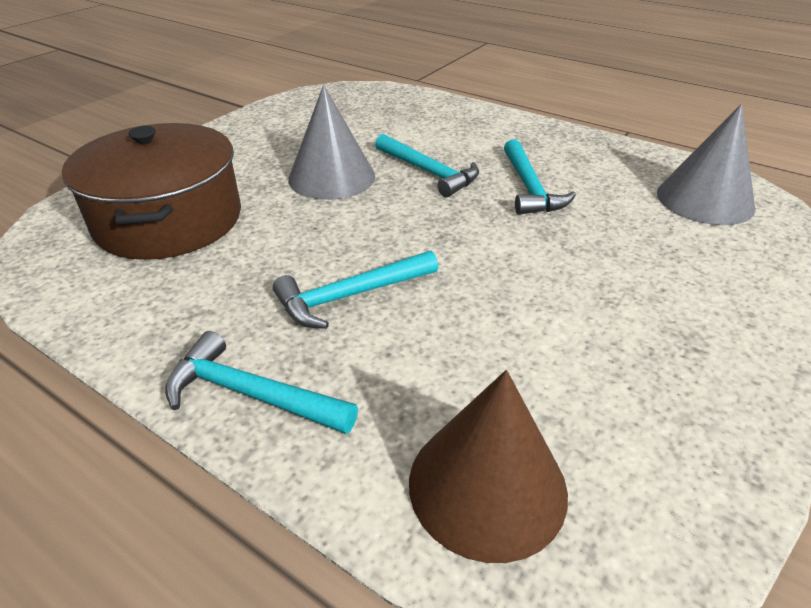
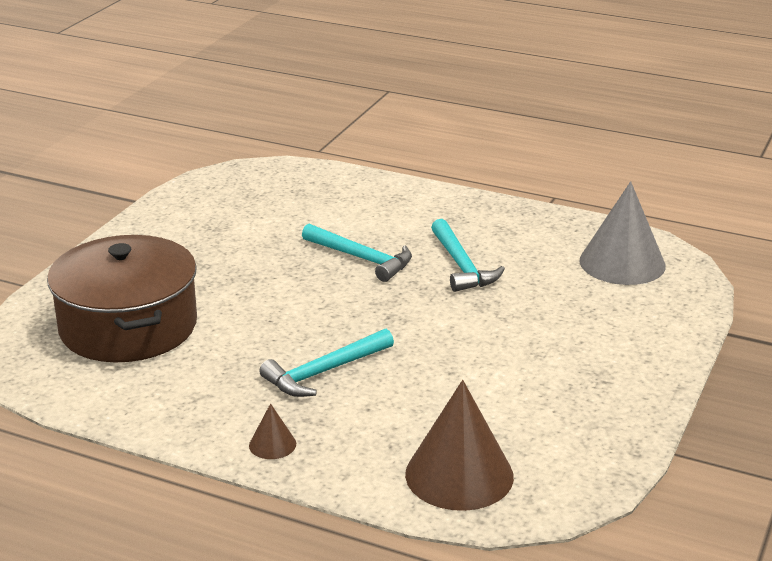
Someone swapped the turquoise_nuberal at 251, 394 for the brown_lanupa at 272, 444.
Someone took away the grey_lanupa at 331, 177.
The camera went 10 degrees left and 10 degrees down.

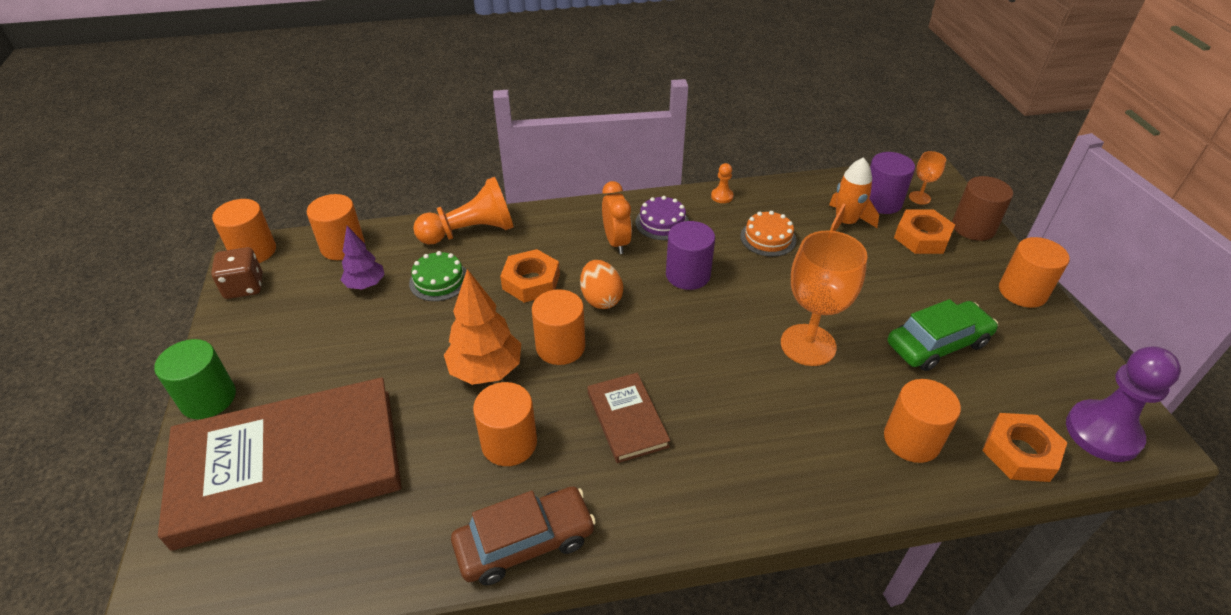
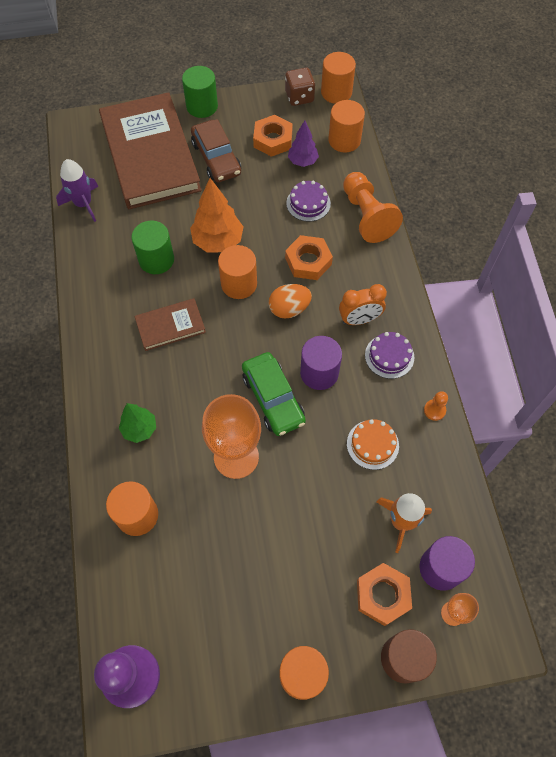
Someone put down the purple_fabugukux at 83, 204.
Someone put down the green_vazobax at 139, 429.
Someone repainted the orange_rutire at 509, 443, which became the green_rutire at 156, 260.
Someone carried the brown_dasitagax from 525, 542 to 216, 158.
Someone carried the green_dasitagax from 937, 344 to 273, 398.
Someone carried the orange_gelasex from 1020, 453 to 273, 140.
Someone repainted the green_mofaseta at 439, 280, which became the purple_mofaseta at 308, 203.
The camera went 90 degrees right and 20 degrees up.

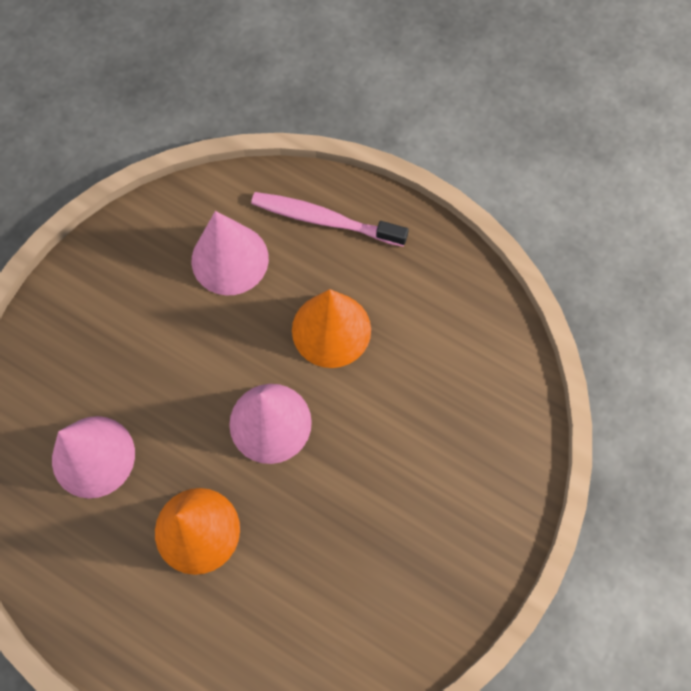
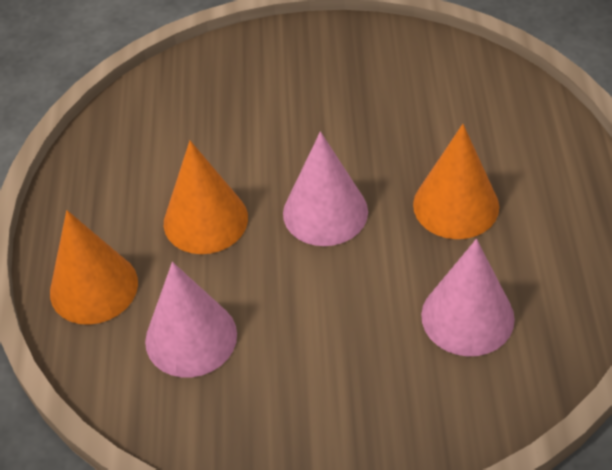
Someone swapped the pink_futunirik at 325, 220 for the orange_lanupa at 94, 287.
The camera went 120 degrees left and 20 degrees down.

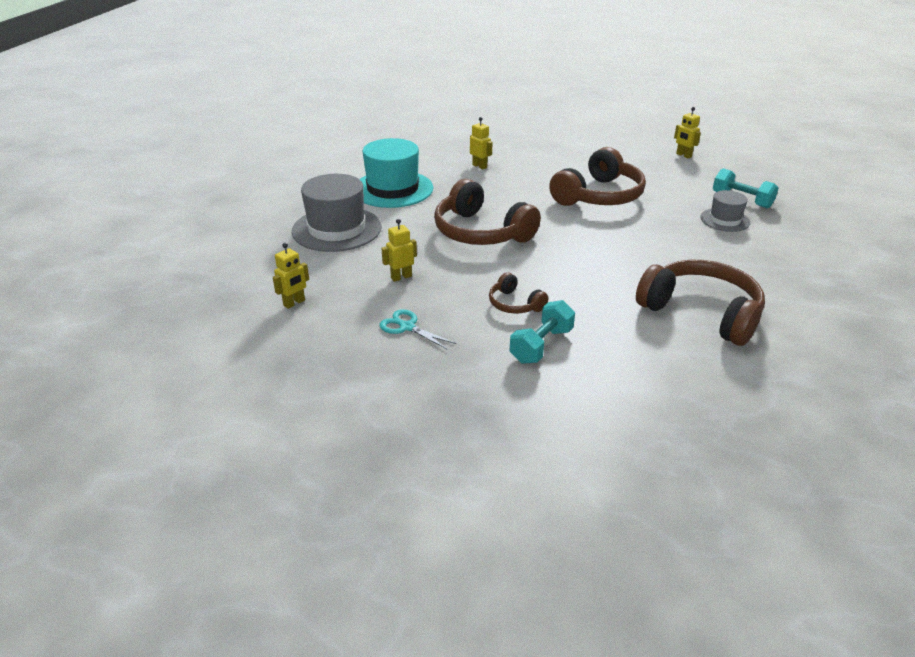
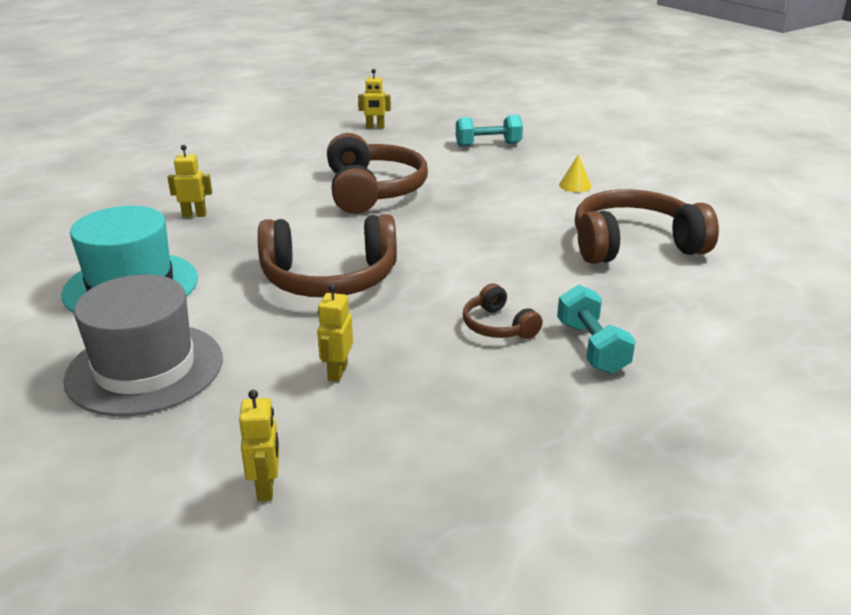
Someone rotated the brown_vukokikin at 514, 304 by 60 degrees clockwise.
Someone put down the yellow_lanupa at 575, 185.
Someone took away the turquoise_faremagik at 407, 327.
Someone took away the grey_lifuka at 725, 220.
The camera went 50 degrees left and 5 degrees down.

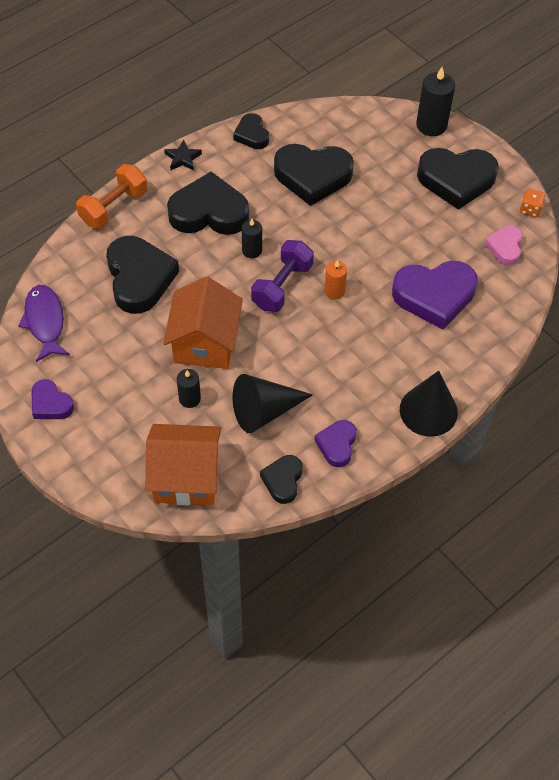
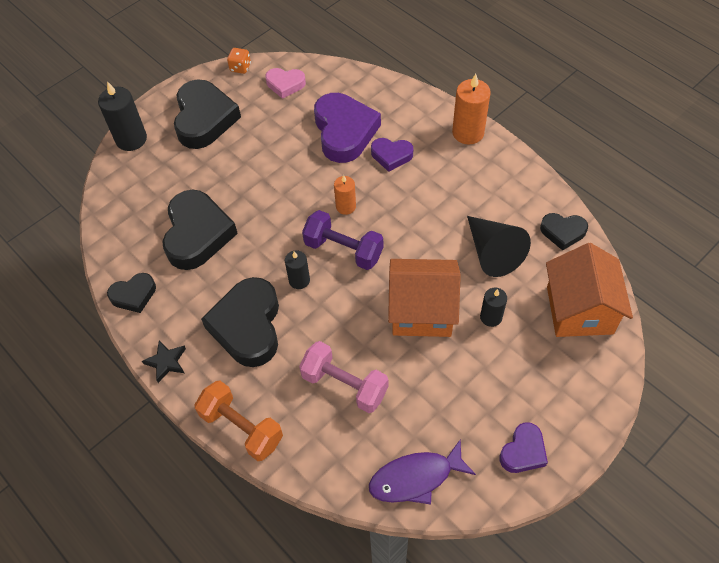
Someone swapped the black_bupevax at 139, 278 for the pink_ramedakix at 344, 385.
Someone carried the purple_bupevax from 337, 445 to 391, 156.
Someone swapped the black_lanupa at 428, 411 for the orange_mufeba at 468, 132.
The camera went 90 degrees left and 0 degrees up.

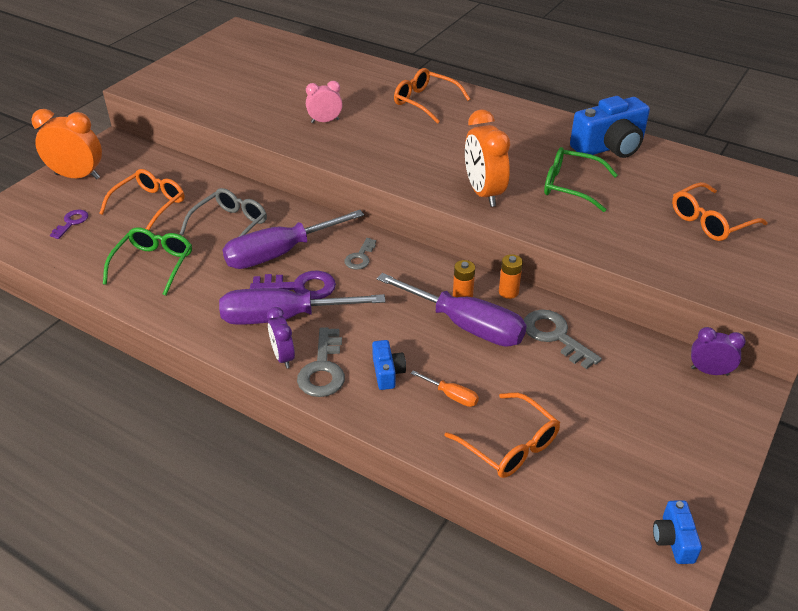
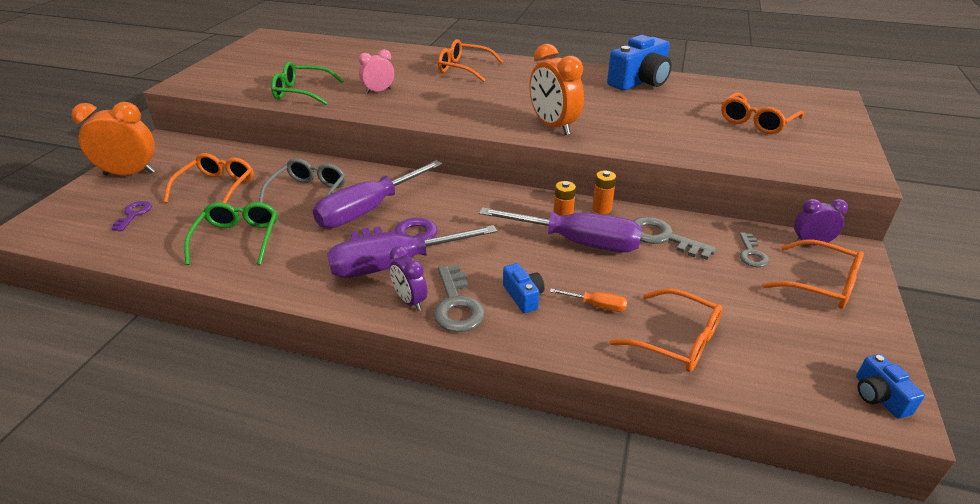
Someone carried the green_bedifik from 570, 186 to 302, 92.
Someone carried the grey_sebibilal from 360, 257 to 751, 254.
Someone put down the orange_bedifik at 821, 284.
The camera went 15 degrees left and 5 degrees down.

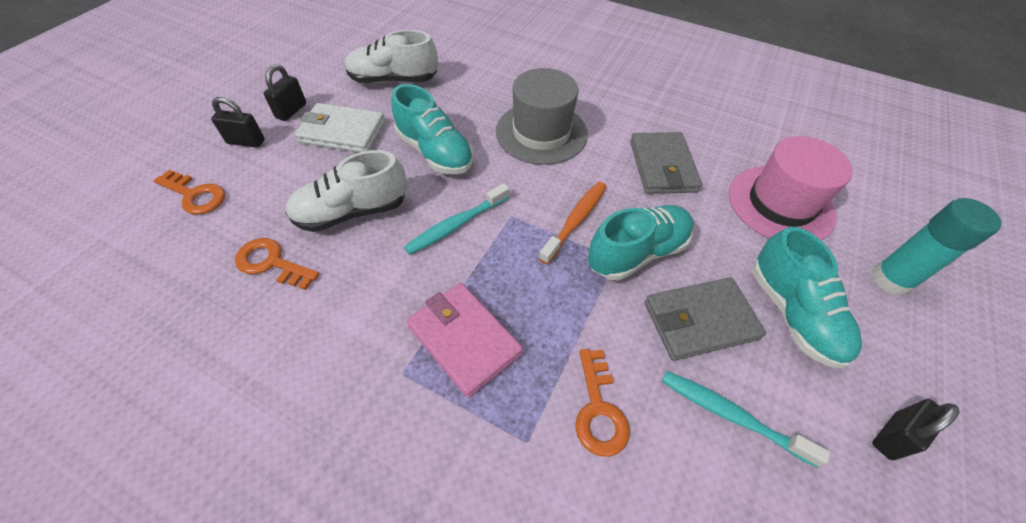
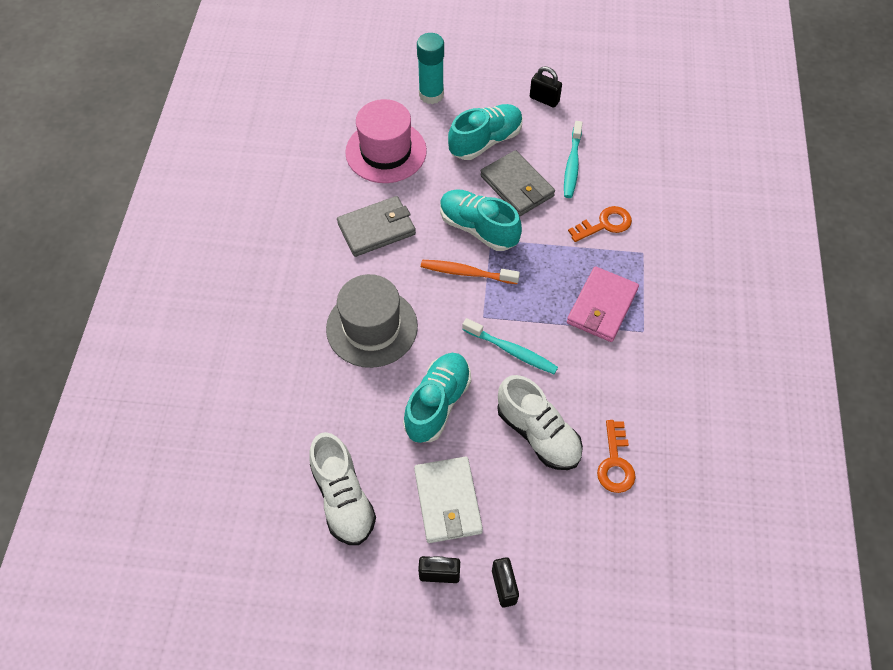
Someone took away the orange_sebibilal at 195, 195.
The camera went 110 degrees left and 5 degrees up.

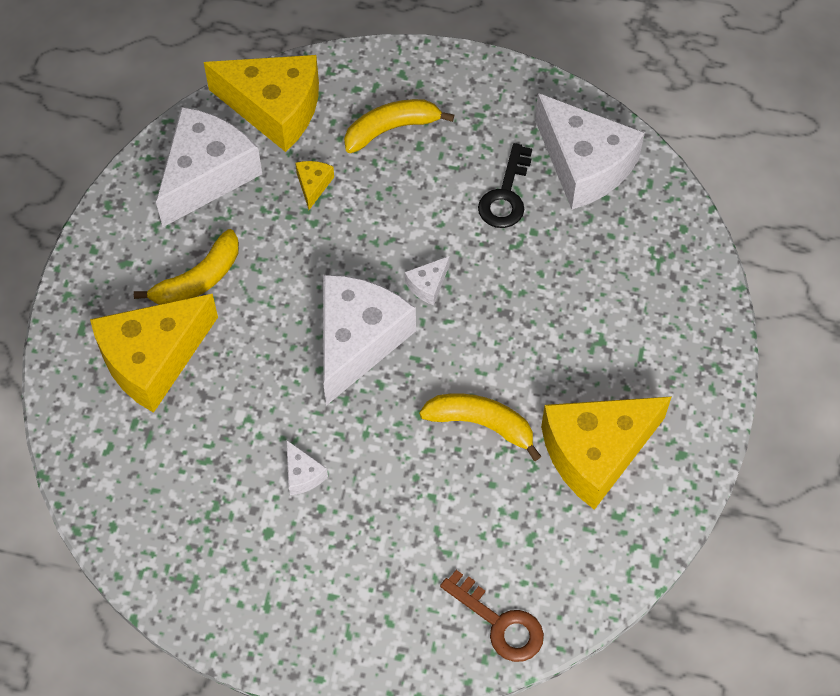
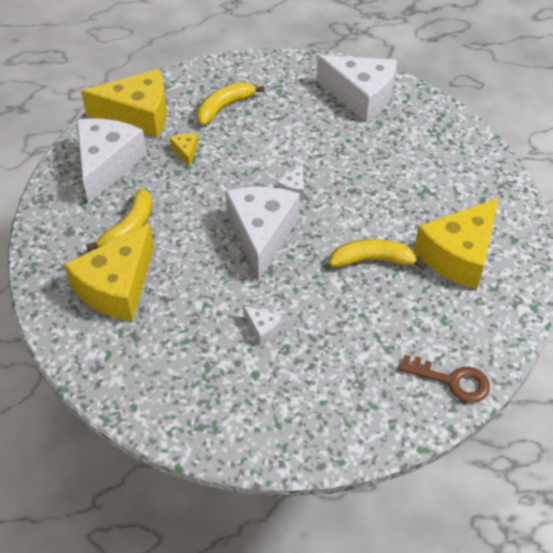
Someone took away the black_sebibilal at 505, 195.
The camera went 20 degrees left and 10 degrees down.

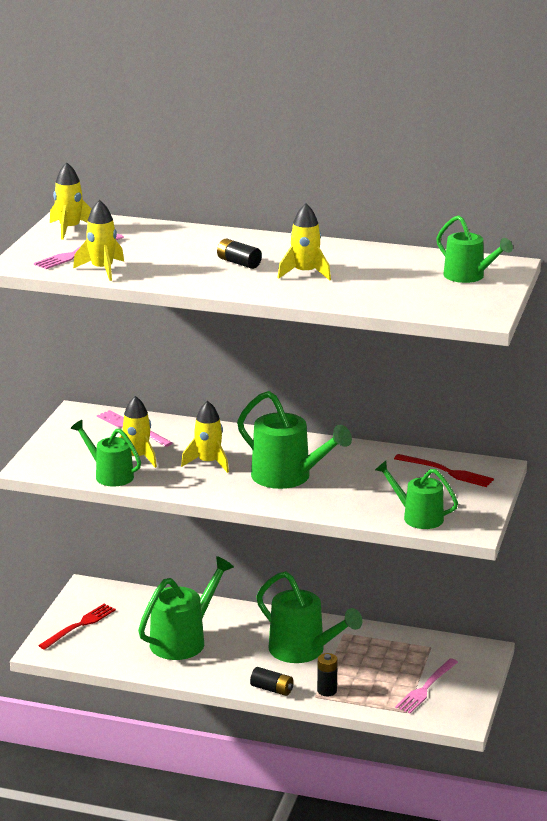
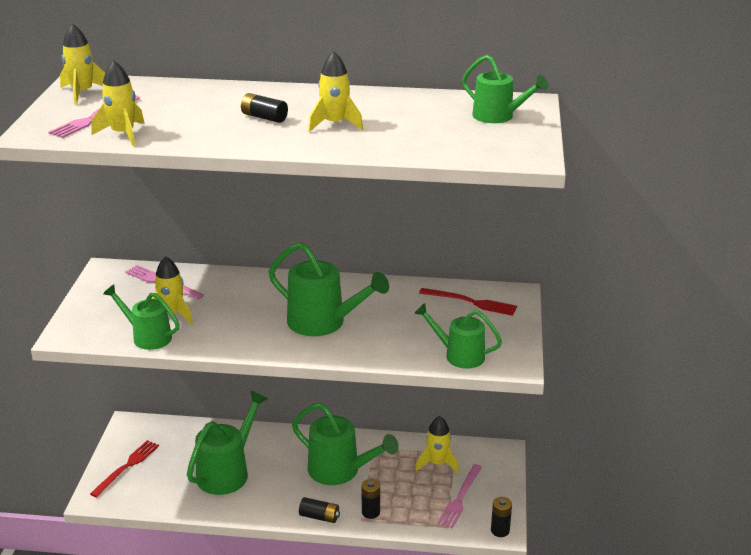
Someone carried the yellow_fabugukux from 208, 463 to 437, 463.
Someone put down the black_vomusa at 500, 530.
The camera went 10 degrees left and 5 degrees up.

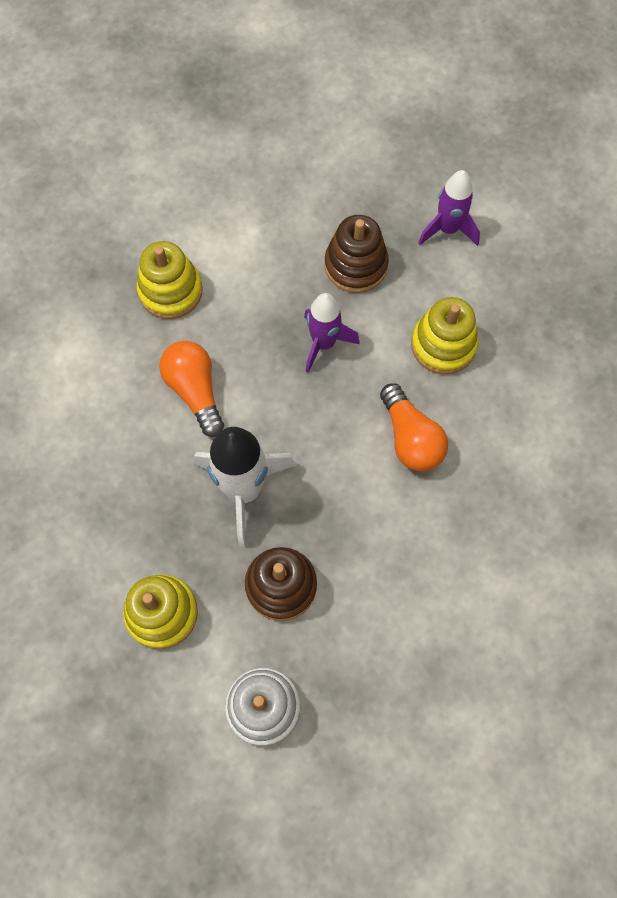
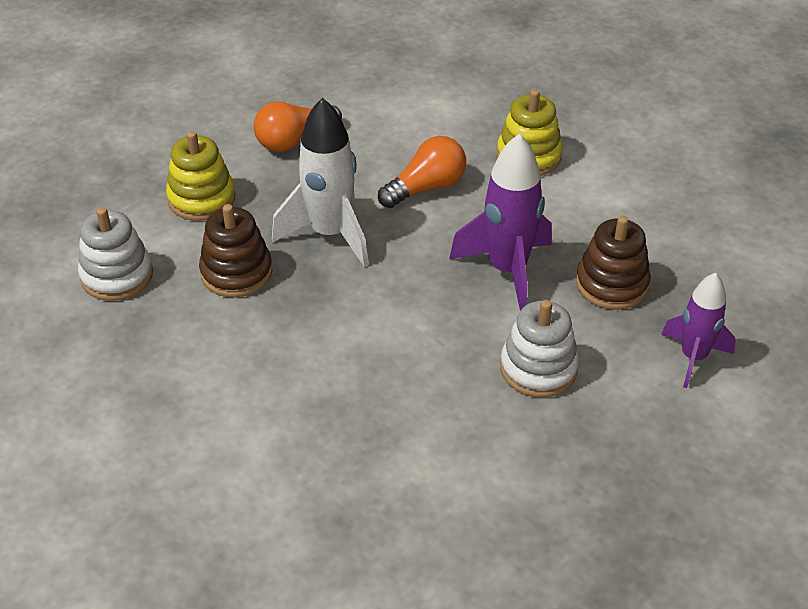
Someone carried the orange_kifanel from 410, 438 to 294, 140.
Someone scaled the purple_fabugukux at 324, 343 by 1.55.
Someone repainted the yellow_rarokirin at 443, 345, which became the white_rarokirin at 538, 368.
The camera went 80 degrees right and 25 degrees down.

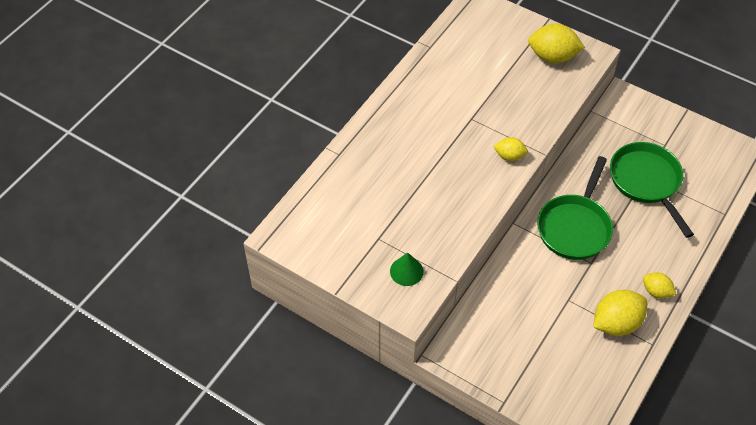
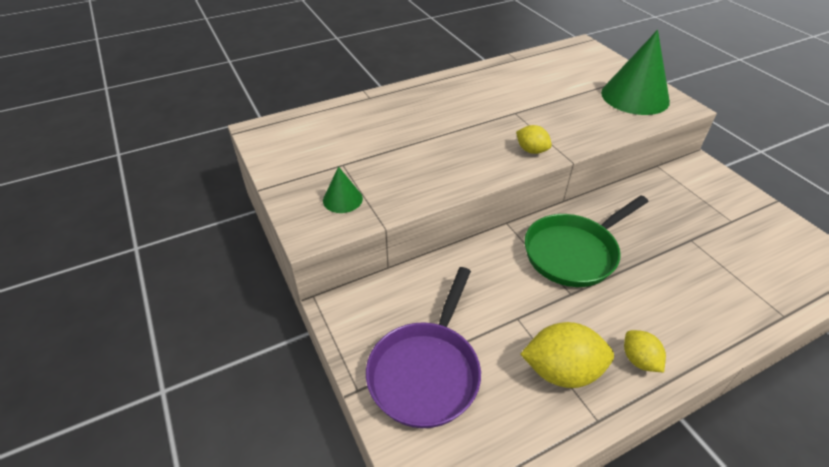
Someone put down the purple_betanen at 426, 371.
Someone swapped the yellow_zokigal at 552, 57 for the green_lanupa at 635, 96.
Someone took away the green_betanen at 646, 182.
The camera went 30 degrees right and 10 degrees down.

